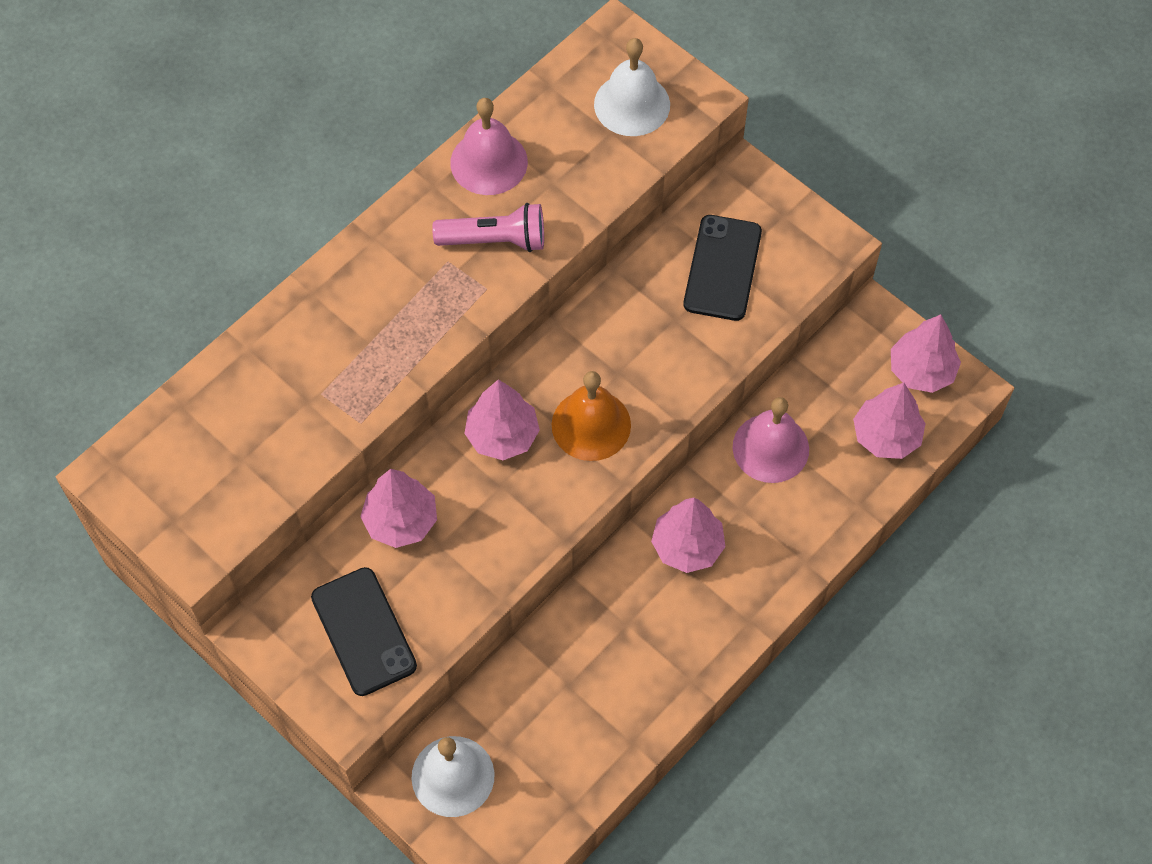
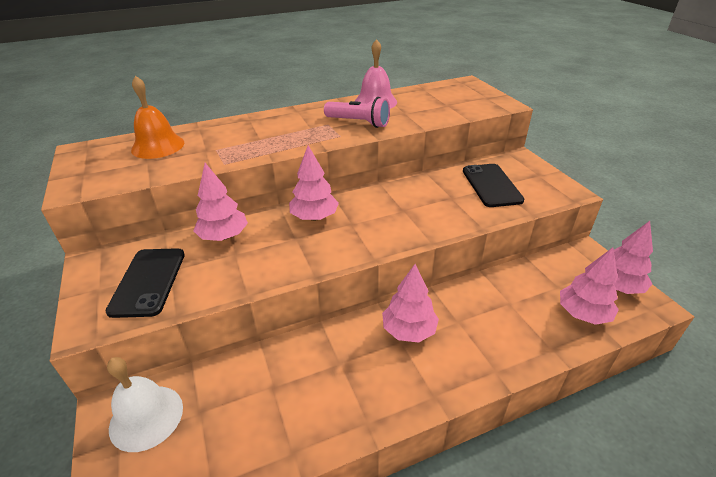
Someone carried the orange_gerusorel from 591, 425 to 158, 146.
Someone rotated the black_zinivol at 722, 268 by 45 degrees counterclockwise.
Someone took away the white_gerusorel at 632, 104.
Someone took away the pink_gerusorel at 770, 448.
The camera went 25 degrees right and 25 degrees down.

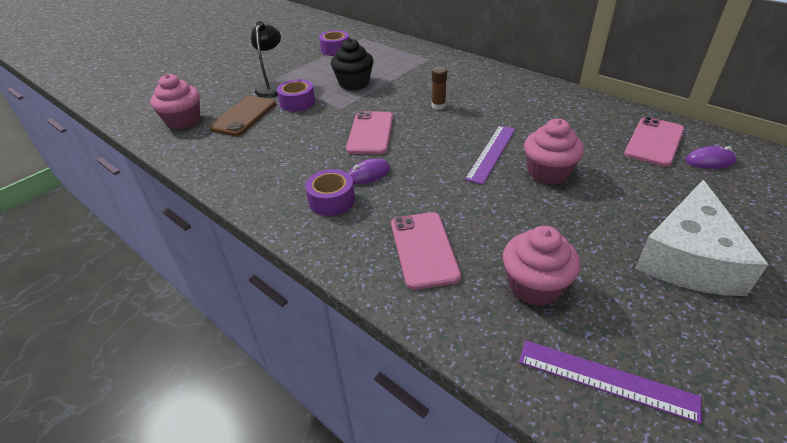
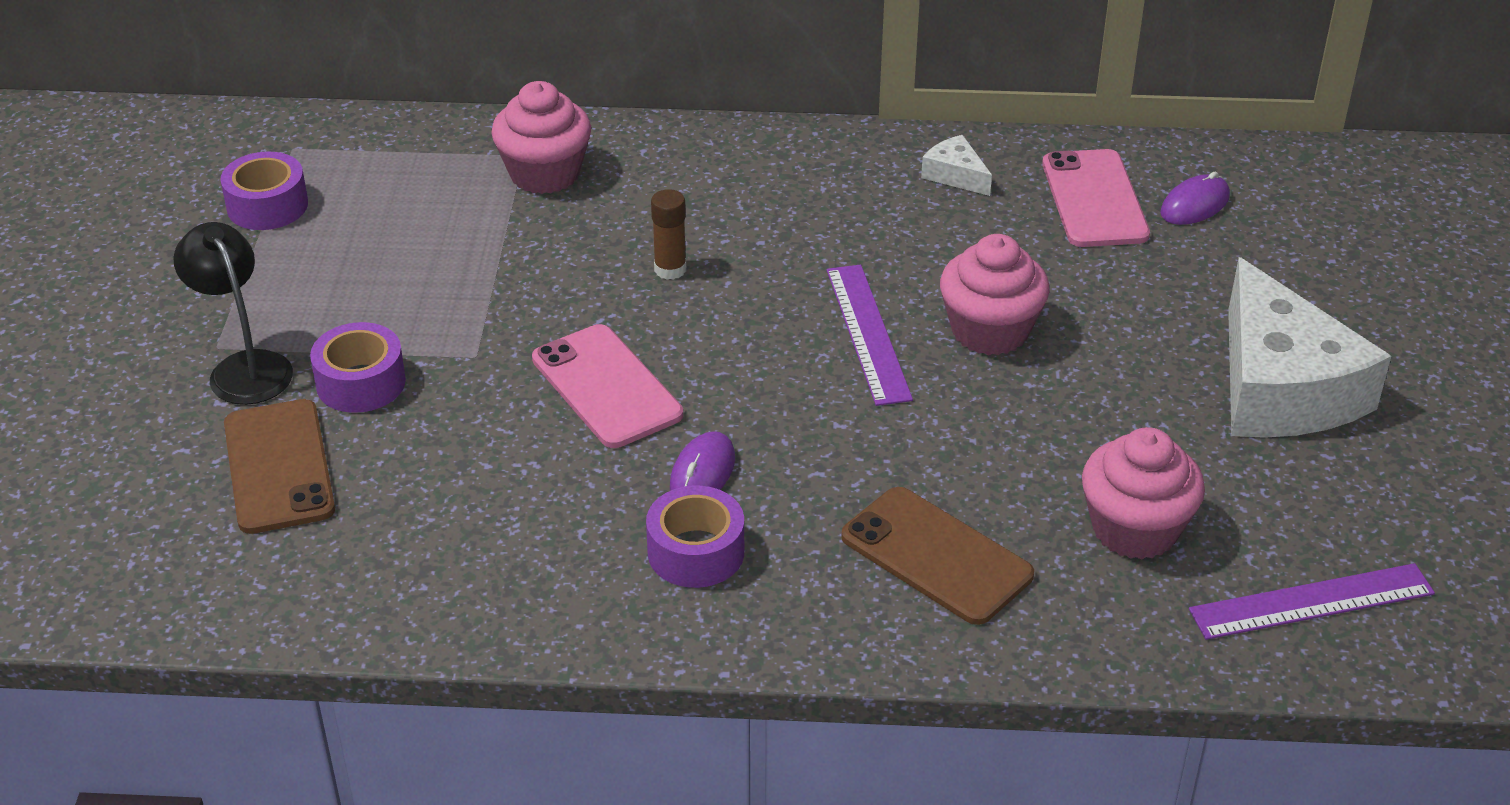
Someone carried the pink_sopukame from 183, 121 to 545, 173.
Someone repainted the pink_zinivol at 424, 249, which became the brown_zinivol at 936, 556.
Someone put down the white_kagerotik at 955, 175.
Someone took away the black_sopukame at 354, 83.
The camera went 40 degrees left and 0 degrees up.

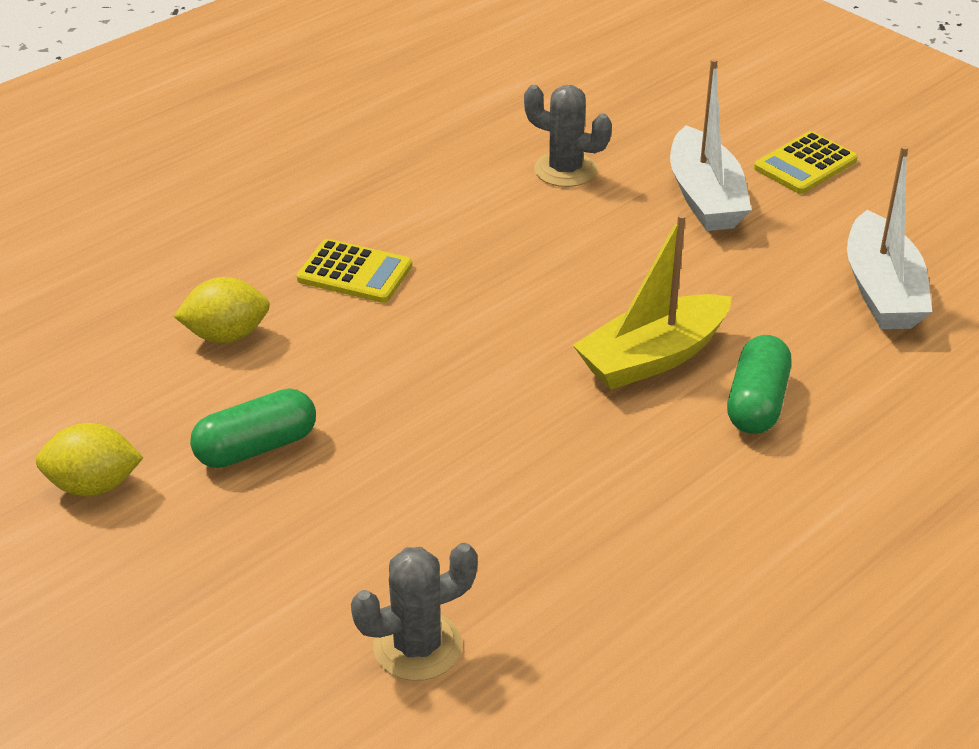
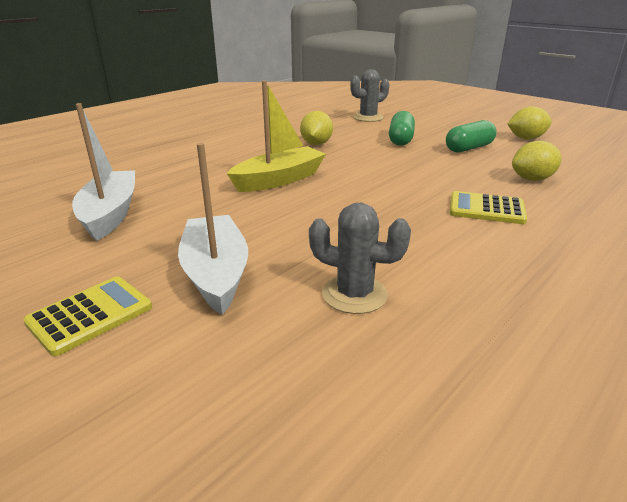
Someone put down the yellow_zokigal at 316, 144.
Someone carried the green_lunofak from 757, 403 to 400, 139.
The camera went 175 degrees right and 10 degrees down.

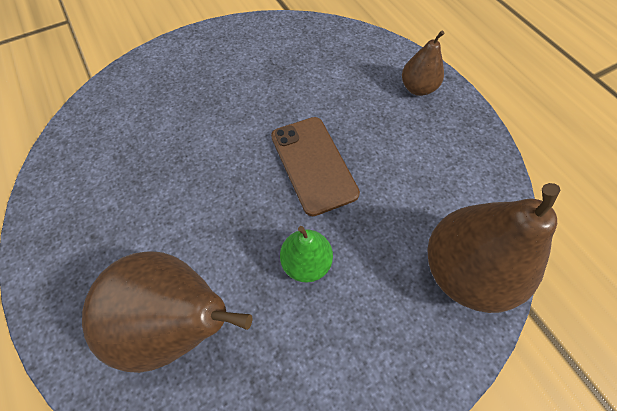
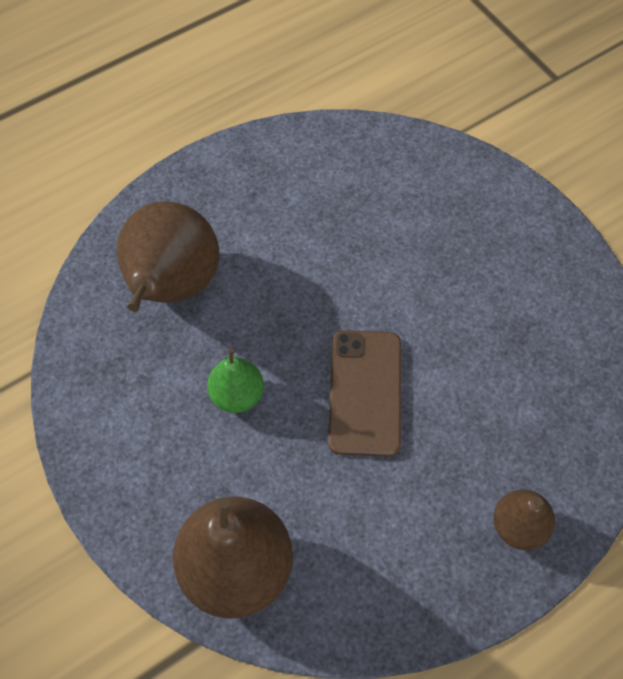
Someone rotated the brown_zinivol at 313, 164 by 60 degrees counterclockwise.
The camera went 85 degrees right and 0 degrees up.

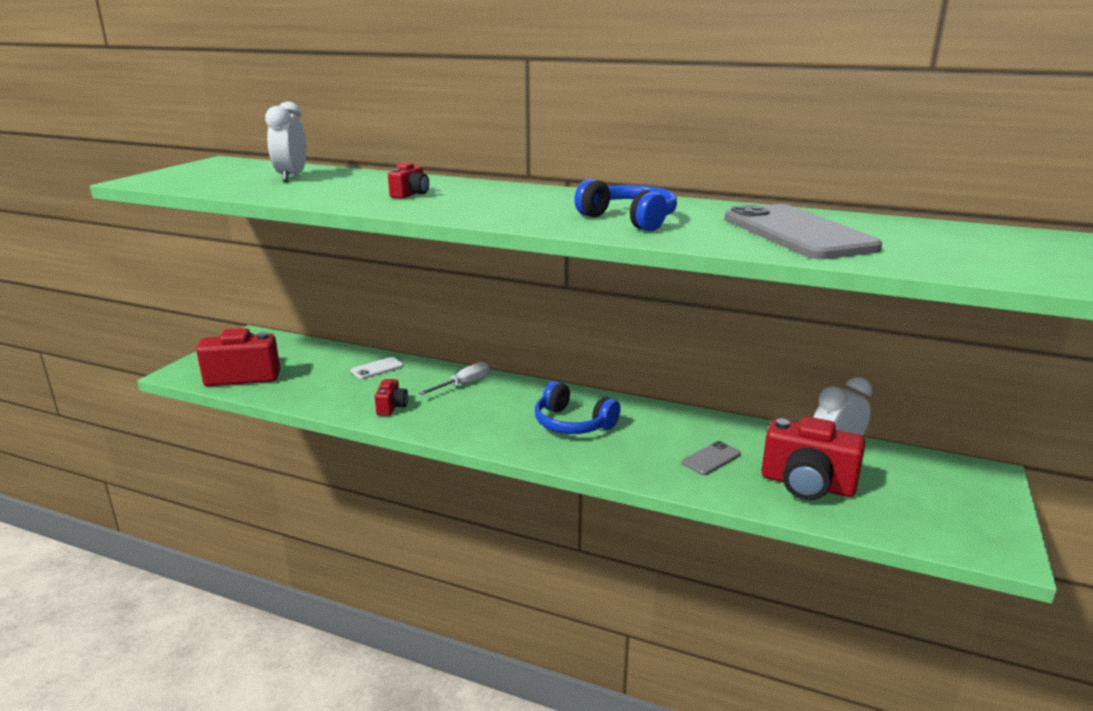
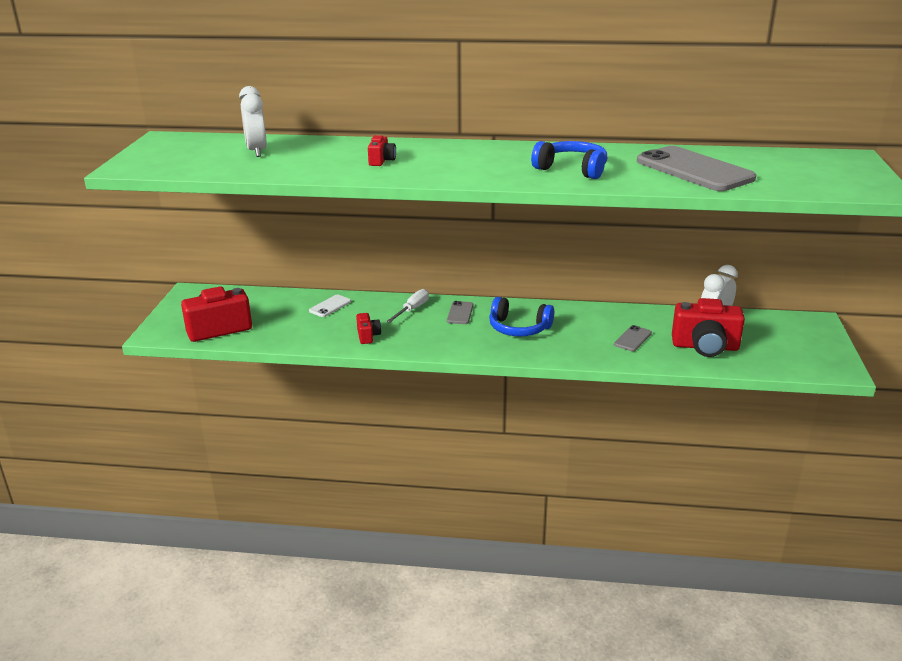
Someone put down the grey_zinivol at 460, 313.
The camera went 15 degrees left and 5 degrees up.

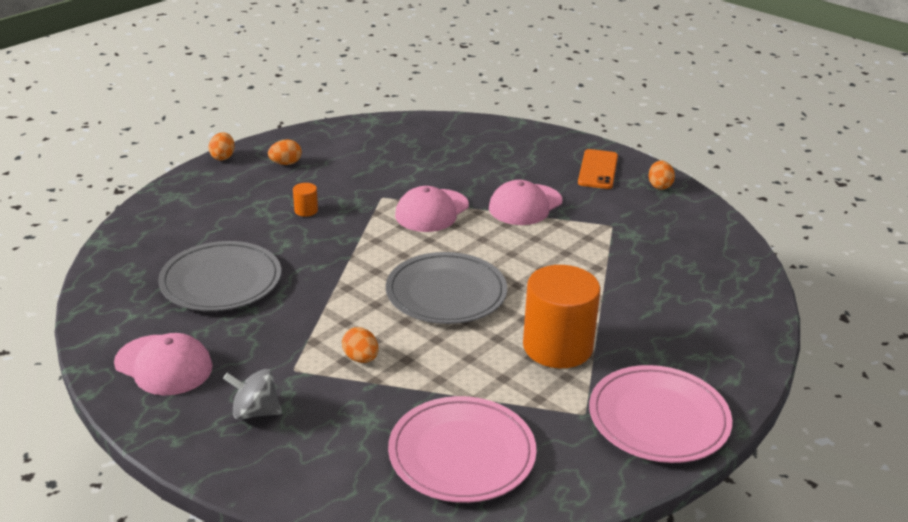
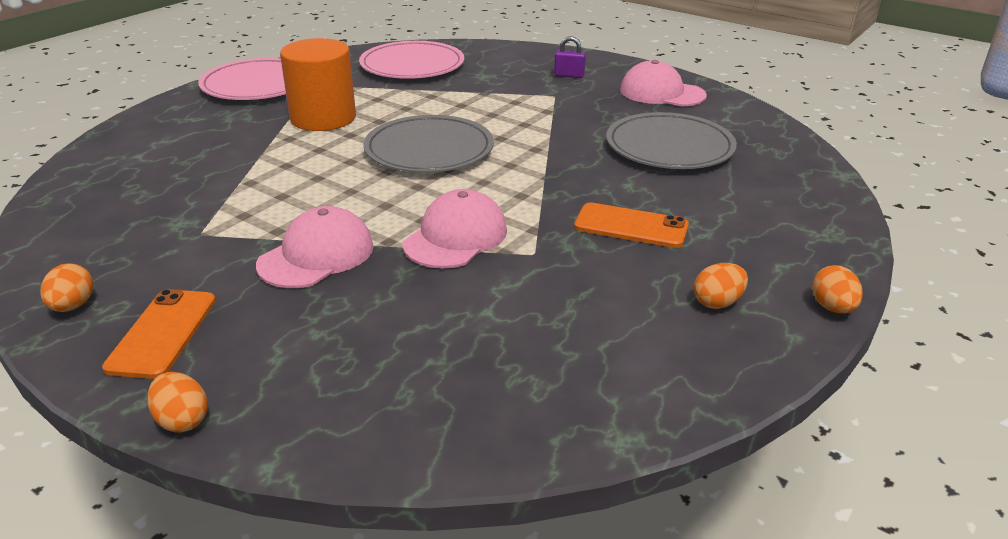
Someone carried the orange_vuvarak from 361, 358 to 182, 420.
Someone swapped the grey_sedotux at 255, 412 for the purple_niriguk at 569, 75.
Someone swapped the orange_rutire at 306, 210 for the orange_zinivol at 631, 226.
The camera went 175 degrees right and 0 degrees up.

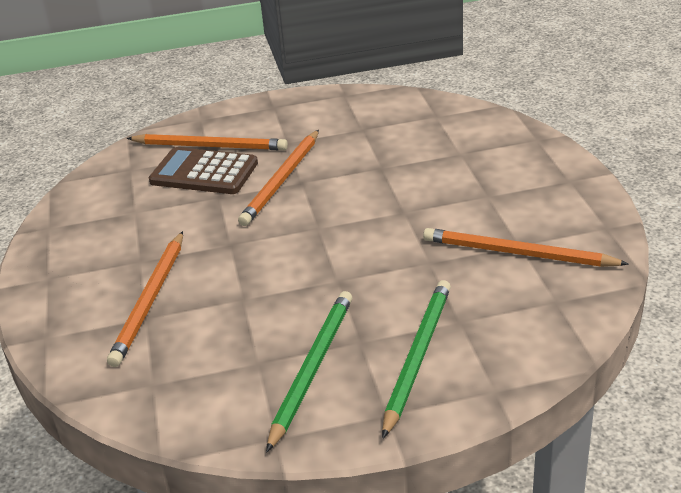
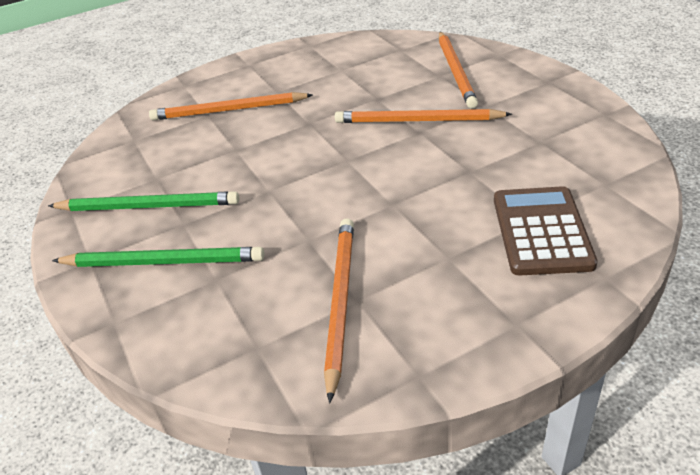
Someone carried the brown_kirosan from 204, 173 to 541, 231.
The camera went 75 degrees right and 5 degrees up.

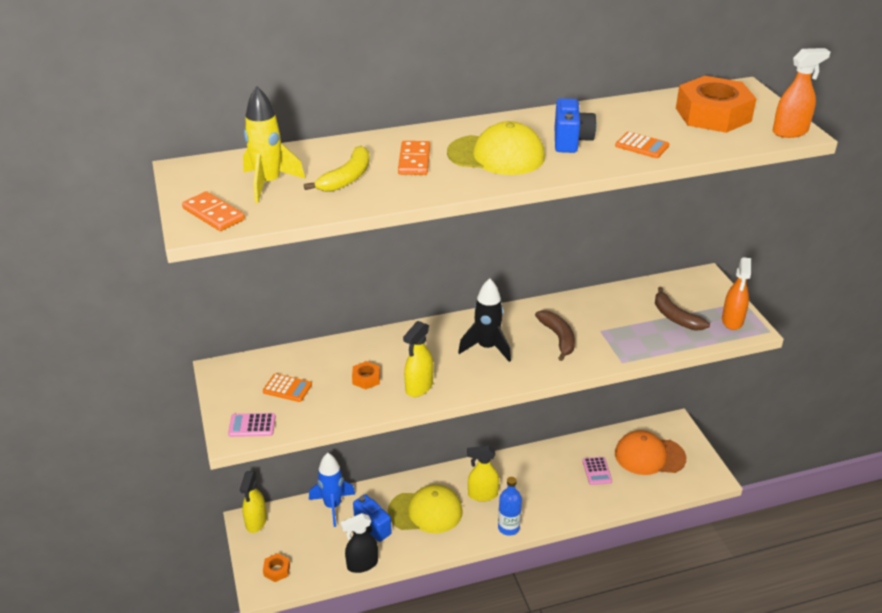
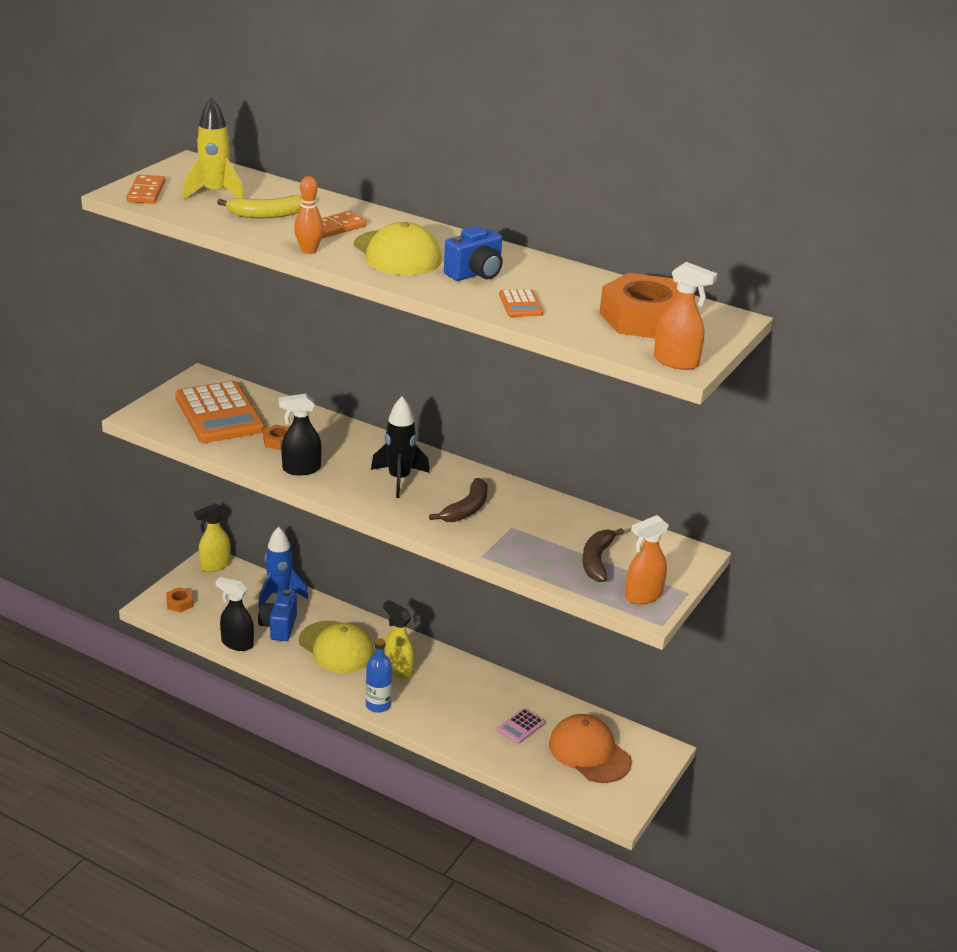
Someone scaled the orange_kirosan at 287, 388 by 2.30.
Someone repainted the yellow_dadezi at 419, 387, which became the black_dadezi at 301, 469.
Someone put down the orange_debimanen at 309, 251.
Someone took away the pink_kirosan at 252, 425.
The camera went 45 degrees right and 5 degrees down.

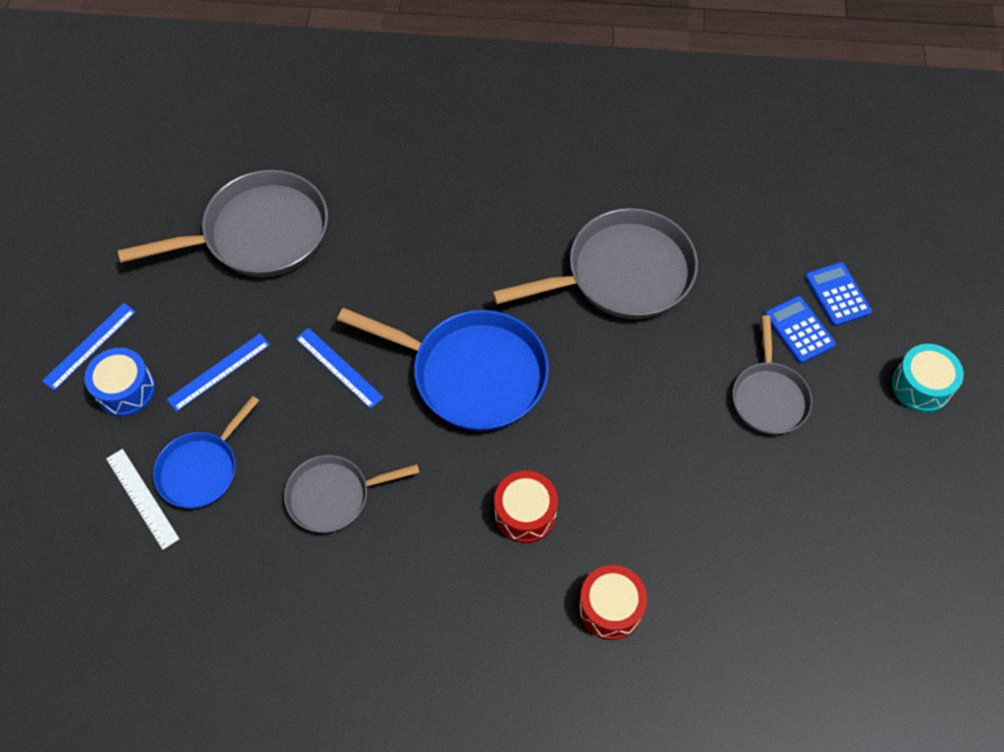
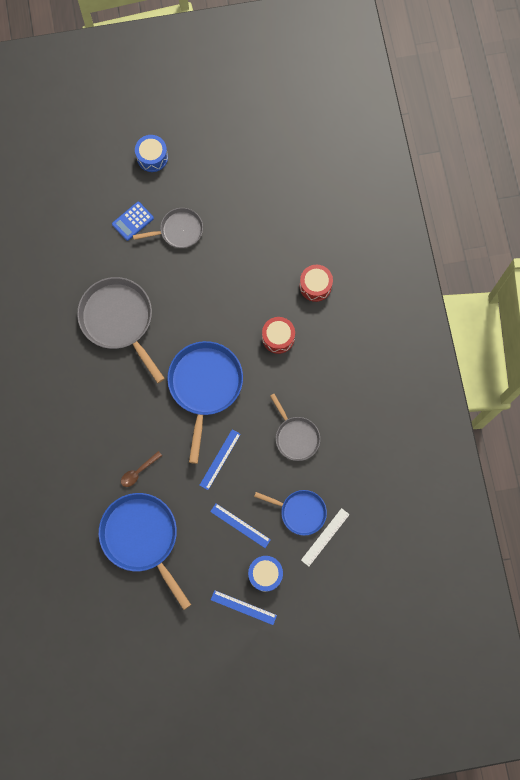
Someone repainted the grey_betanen at 259, 234, which became the blue_betanen at 142, 537.
Someone put down the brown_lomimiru at 138, 472.
Someone repainted the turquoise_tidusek at 921, 386, which became the blue_tidusek at 152, 157.
Someone took away the blue_kirosan at 837, 294.
The camera went 105 degrees left and 15 degrees up.

